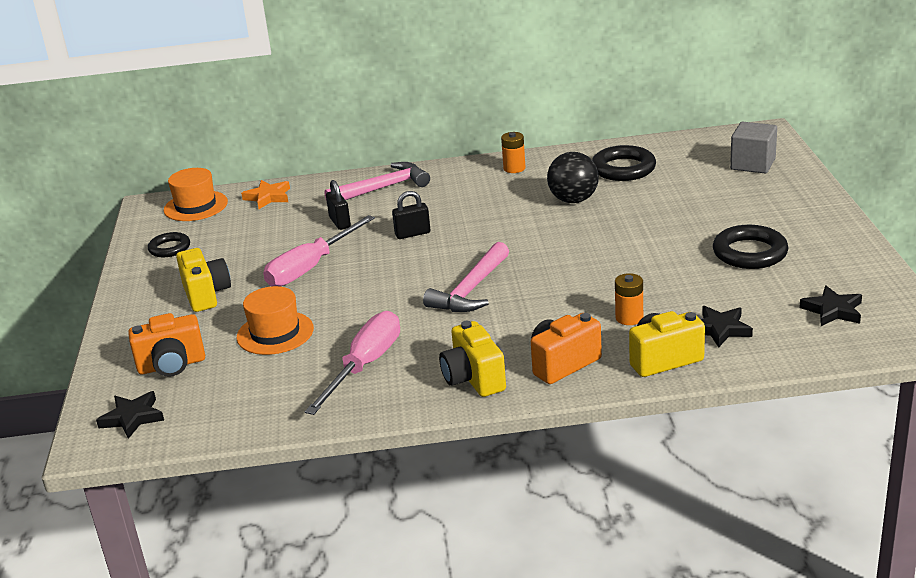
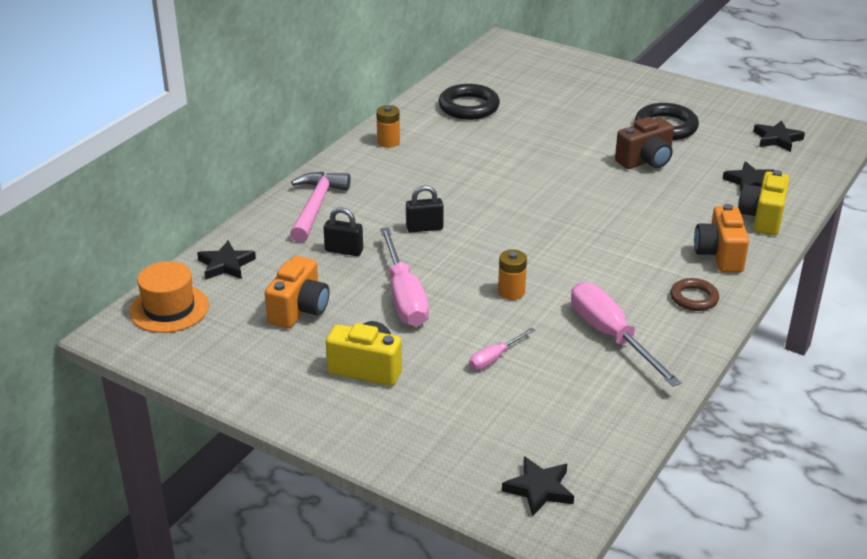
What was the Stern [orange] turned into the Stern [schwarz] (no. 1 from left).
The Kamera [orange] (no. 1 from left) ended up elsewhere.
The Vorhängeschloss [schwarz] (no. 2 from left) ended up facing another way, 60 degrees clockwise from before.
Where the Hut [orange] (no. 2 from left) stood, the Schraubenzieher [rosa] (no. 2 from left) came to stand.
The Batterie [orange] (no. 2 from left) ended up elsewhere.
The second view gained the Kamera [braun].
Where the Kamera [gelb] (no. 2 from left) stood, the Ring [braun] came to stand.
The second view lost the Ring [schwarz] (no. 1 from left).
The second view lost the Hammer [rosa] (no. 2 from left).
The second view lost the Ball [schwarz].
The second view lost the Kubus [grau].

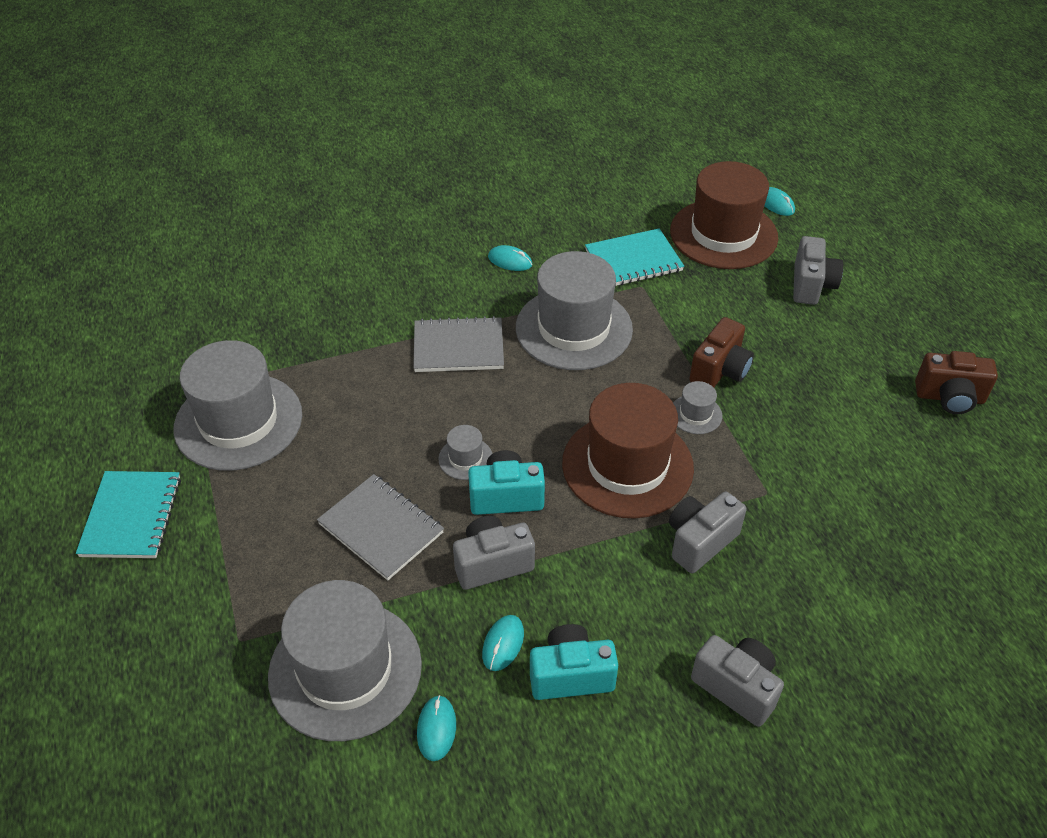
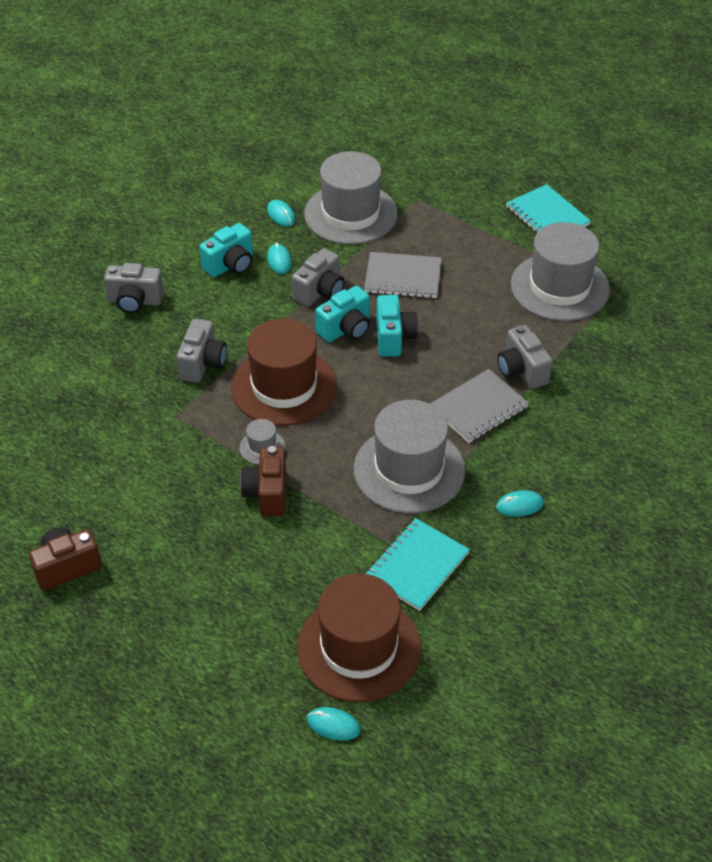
Where the Hut [grau] (no. 3 from left) stood, the Kamera [türkis] (no. 3 from left) came to stand.
The Kamera [grau] (no. 4 from left) ended up elsewhere.

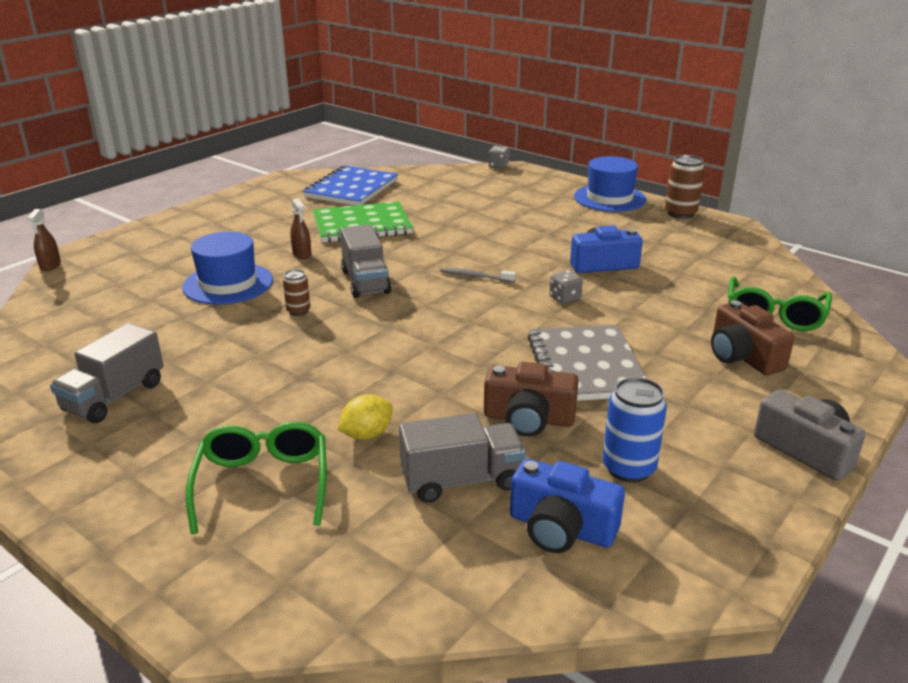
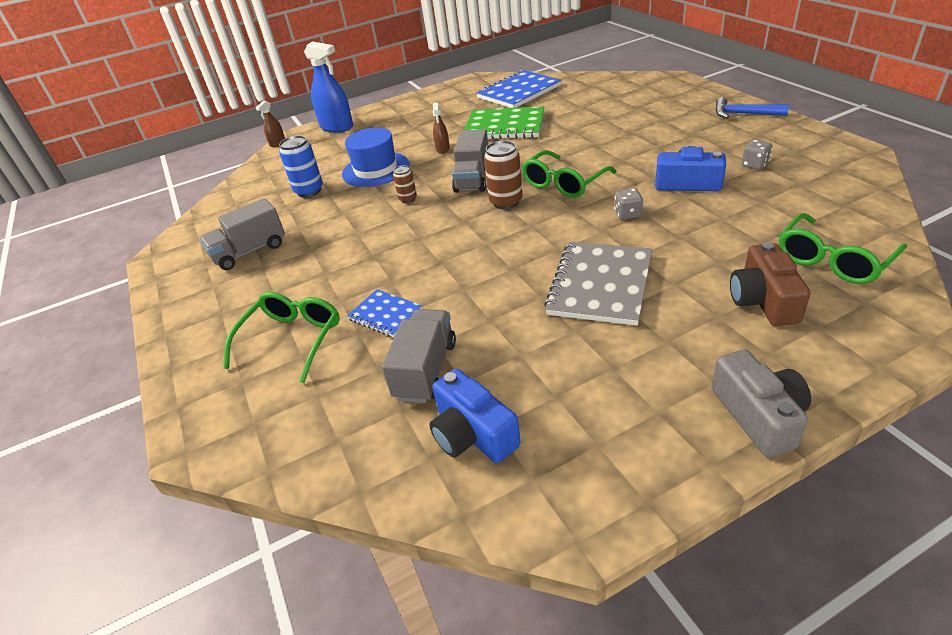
The Dose [blau] ended up elsewhere.
The second view gained the Sprühflasche [blau].
Where the Zitrone [gelb] stood, the Notizbuch [blau] (no. 1 from left) came to stand.
The Lastwagen [grau] (no. 3 from left in the first image) ended up facing another way, 90 degrees counterclockwise from before.
The Dose [braun] (no. 2 from left) ended up elsewhere.
Where the Zahnbürste [grau] stood, the Brille [grün] (no. 2 from left) came to stand.
Where the Hut [blau] (no. 2 from left) stood, the Hammer [blau] came to stand.
The Spielwürfel [grau] (no. 1 from left in the first image) ended up elsewhere.
The second view lost the Kamera [braun] (no. 1 from left).

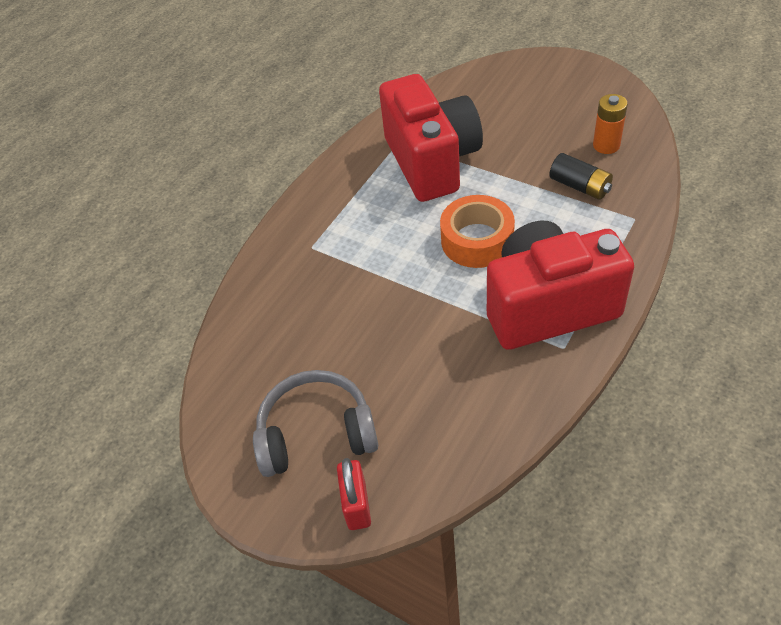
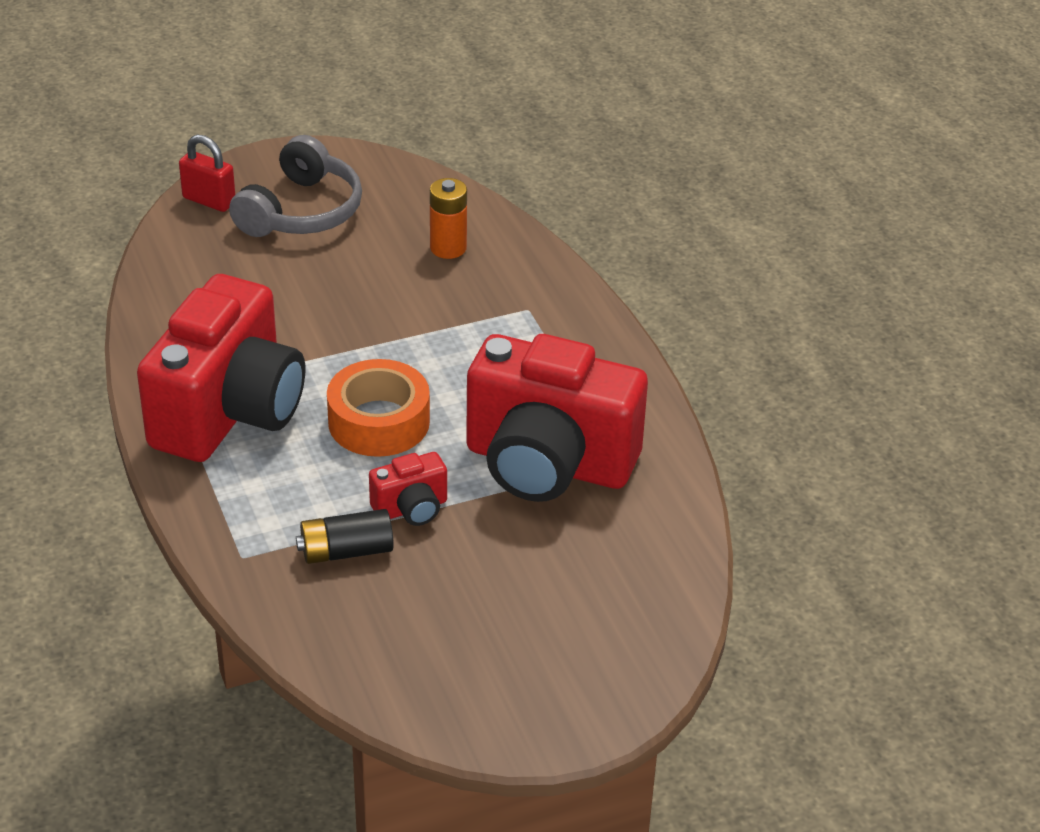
The second view gained the Kamera [rot] (no. 2 from left).
The Batterie [orange] ended up elsewhere.

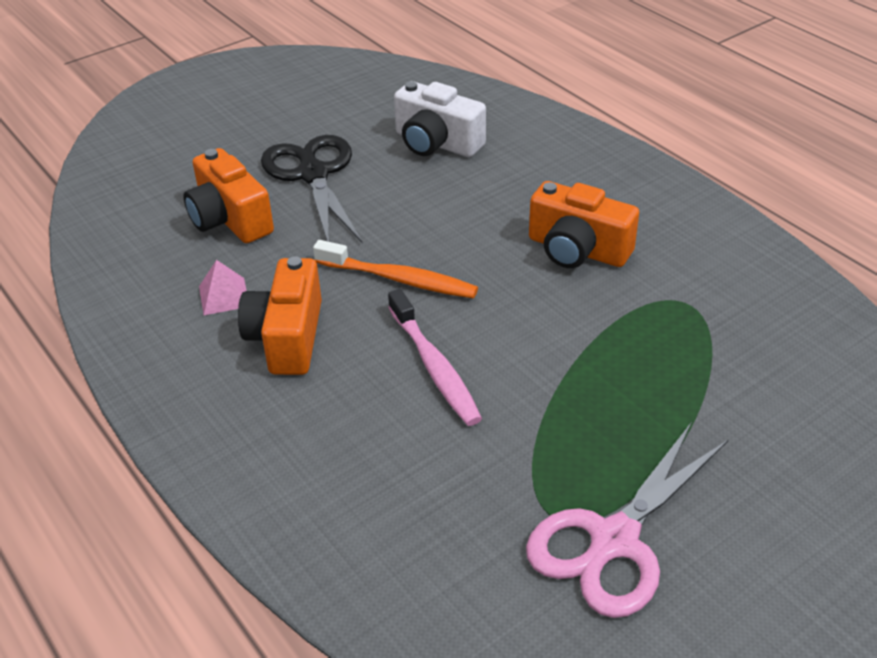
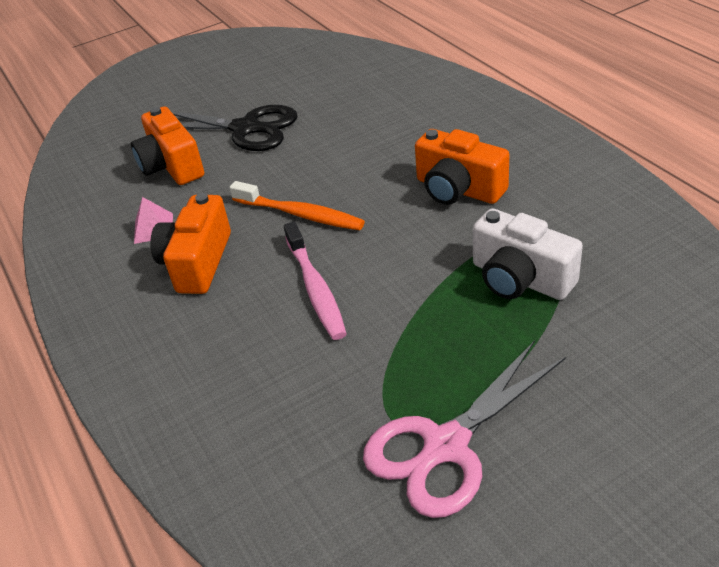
The Schere [schwarz] ended up facing another way, 120 degrees clockwise from before.
The Kamera [weiß] ended up elsewhere.

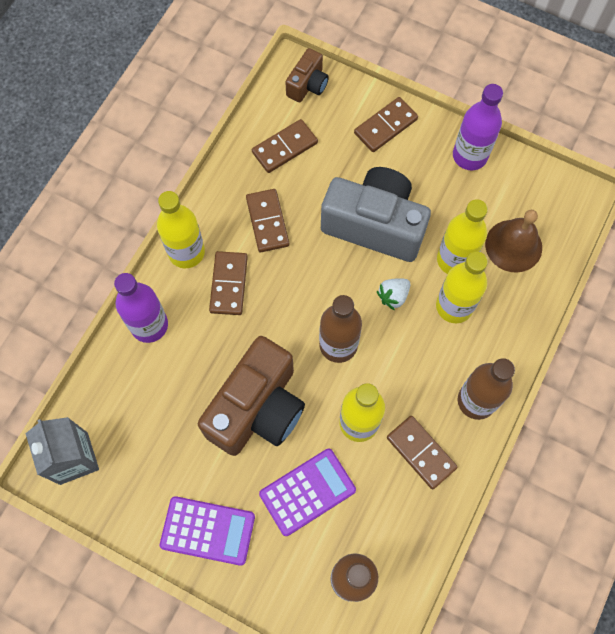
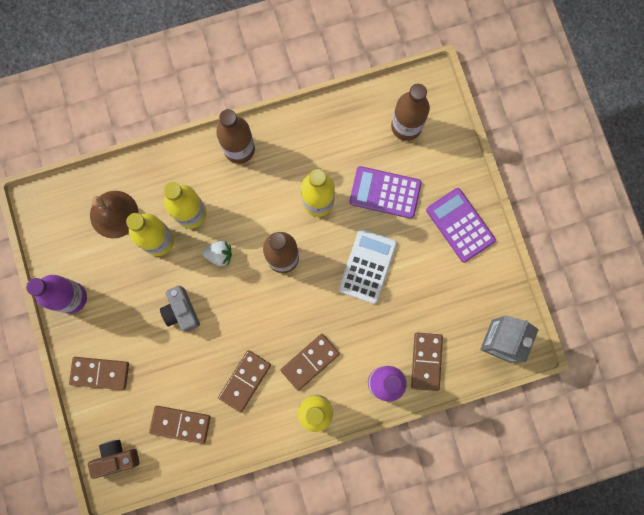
The size of the Kamera [grau] changed by a factor of 0.49.
Where the Kamera [braun] (no. 1 from left) stood, the Taschenrechner [weiß] came to stand.
The Dominostein [braun] (no. 5 from left) ended up elsewhere.

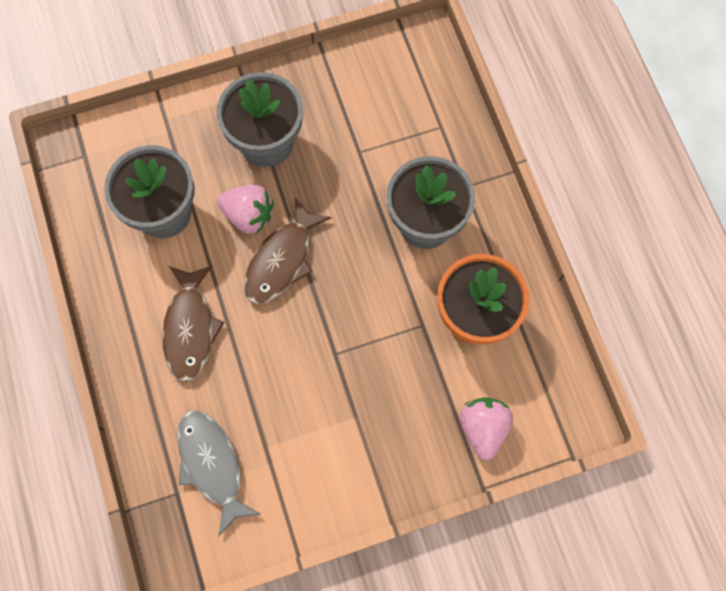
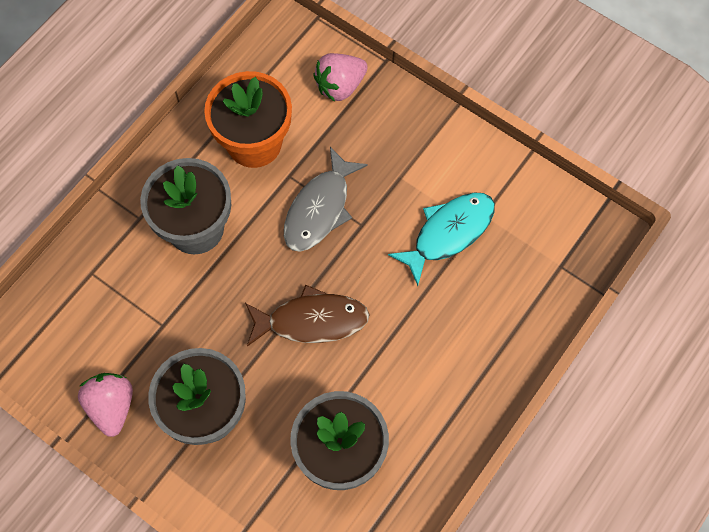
The Erdbeere [rosa] (no. 1 from left) ended up elsewhere.
The Fisch [grau] ended up elsewhere.
The second view gained the Fisch [türkis].
The second view lost the Fisch [braun] (no. 1 from left).

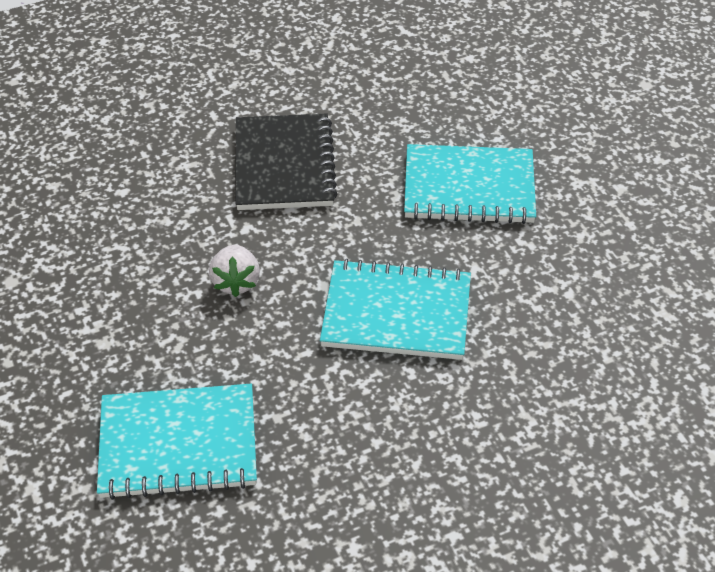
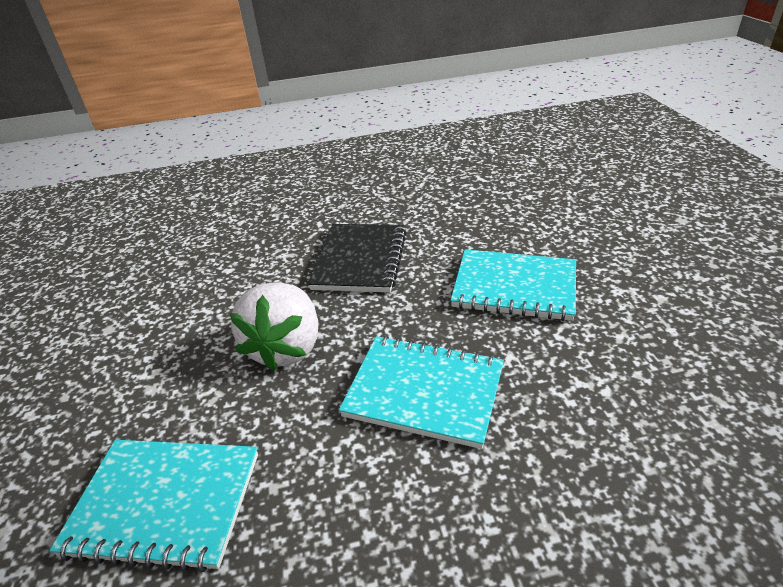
The size of the Erdbeere [weiß] changed by a factor of 1.82.

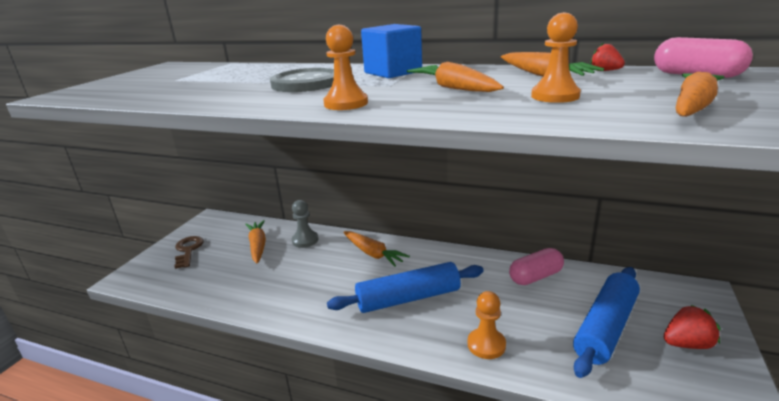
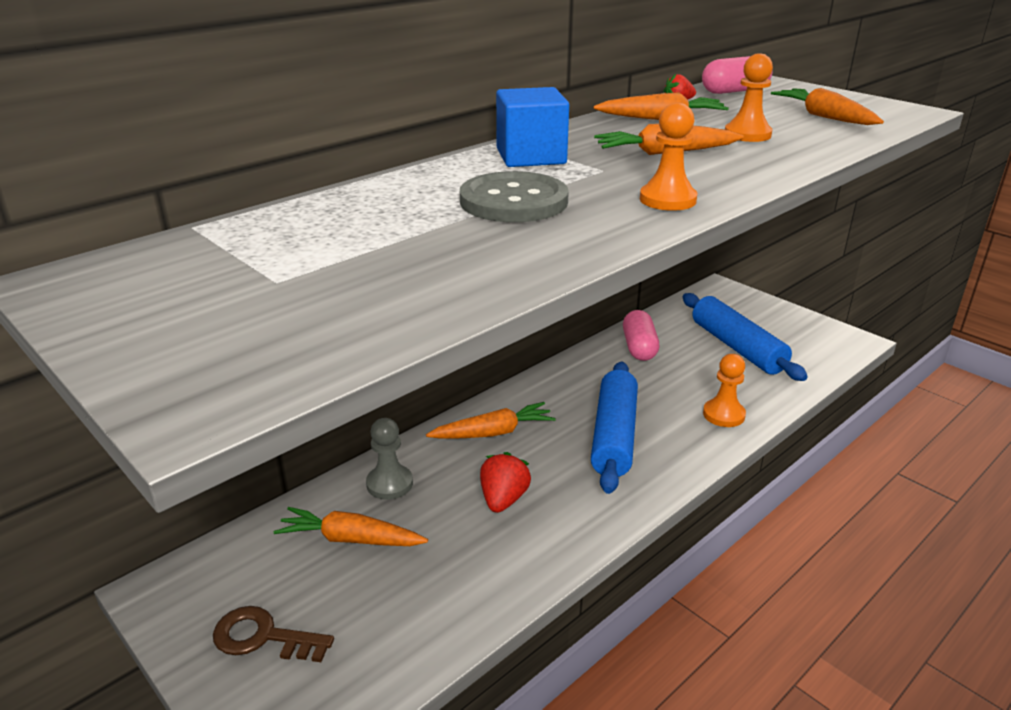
The Erdbeere [rot] (no. 2 from left in the first image) ended up elsewhere.

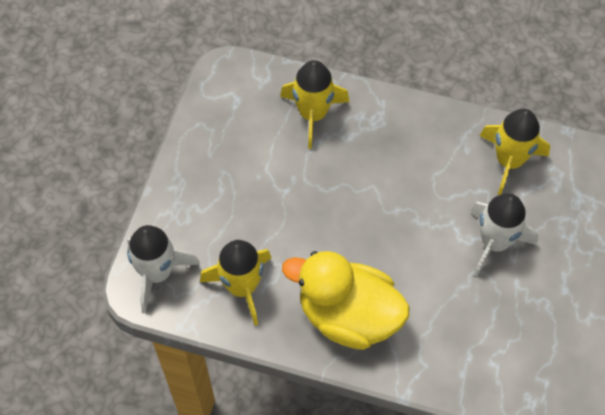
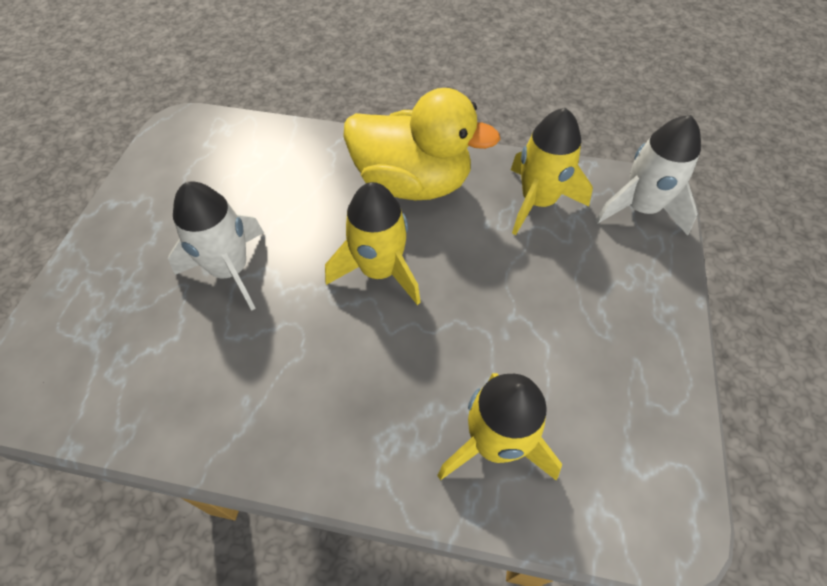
The Rakete [gelb] (no. 3 from left in the first image) ended up elsewhere.

